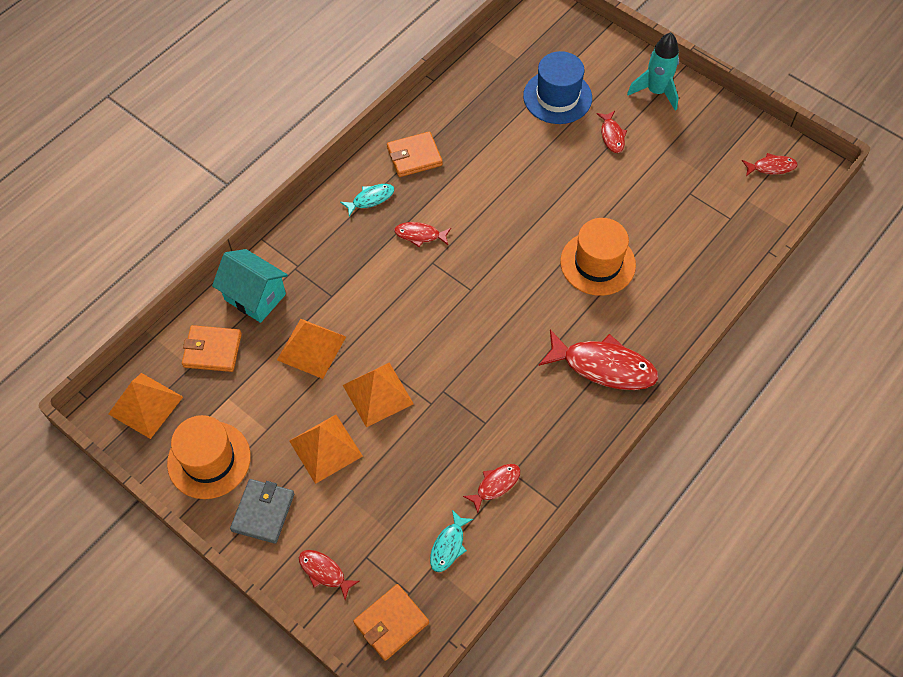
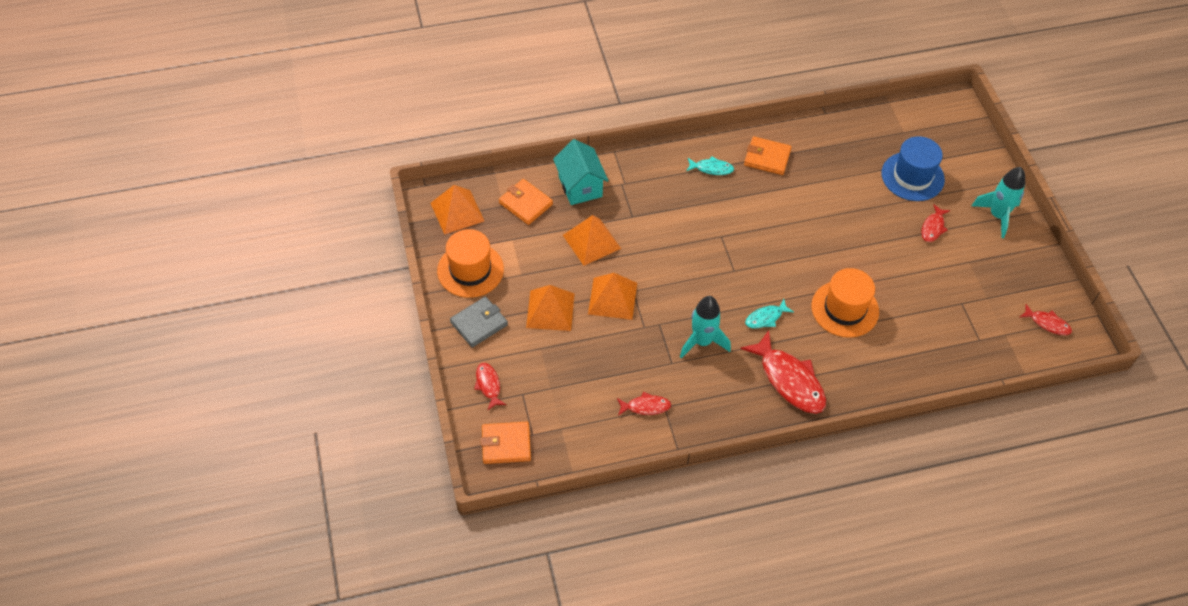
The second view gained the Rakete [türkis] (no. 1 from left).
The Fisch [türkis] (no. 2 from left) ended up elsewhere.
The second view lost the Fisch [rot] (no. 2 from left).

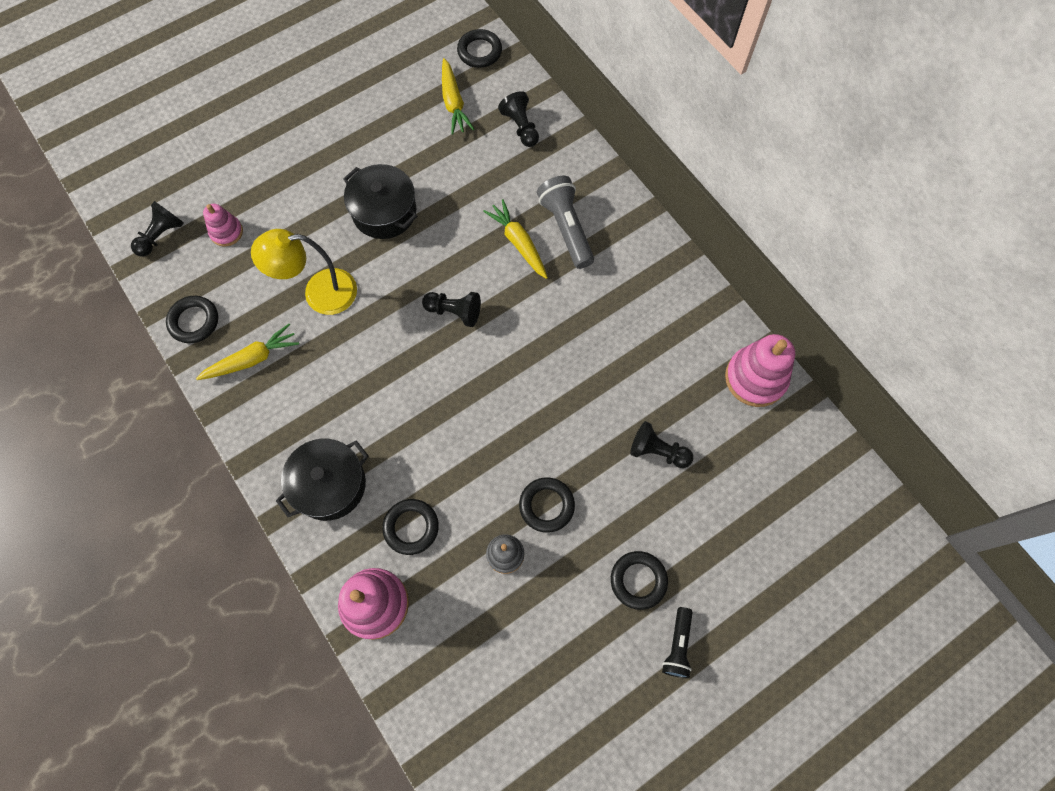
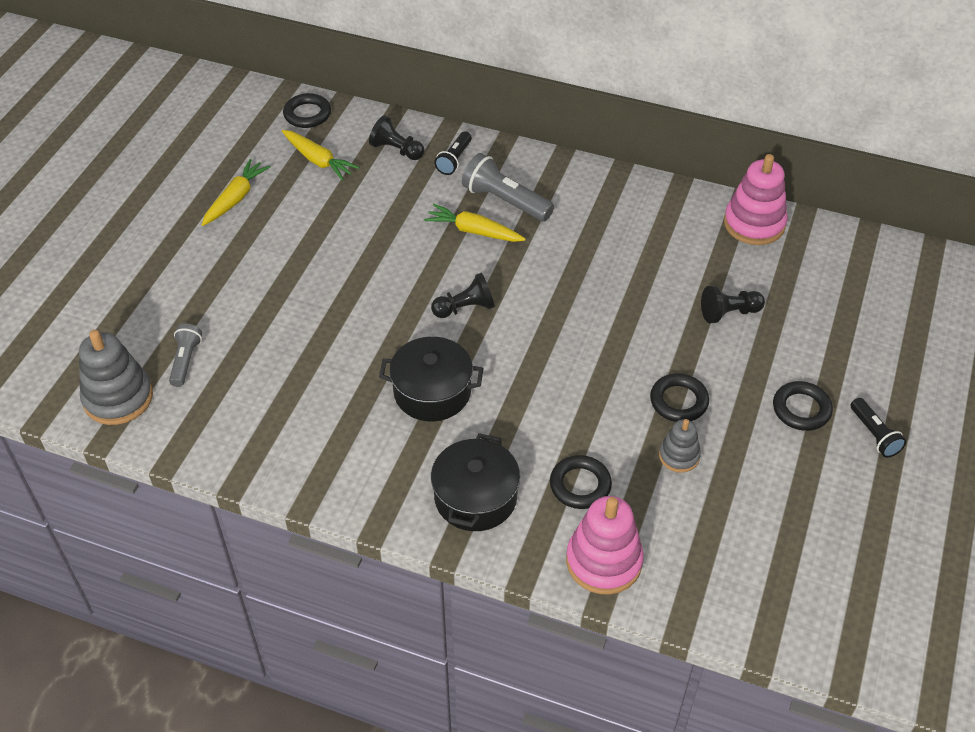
Where the Bauer [schwarz] (no. 1 from left) stood, the Stapelspielzeug [grau] (no. 1 from left) came to stand.
Where the Stapelspielzeug [rosa] (no. 1 from left) stood, the Taschenlampe [grau] (no. 1 from left) came to stand.
The Karotte [gelb] (no. 1 from left) ended up elsewhere.
The Kochtopf [schwarz] (no. 2 from left in the first image) ended up elsewhere.
The second view gained the Taschenlampe [schwarz] (no. 1 from left).
The second view lost the Ring [schwarz] (no. 1 from left).
The second view lost the Lampe [gelb].

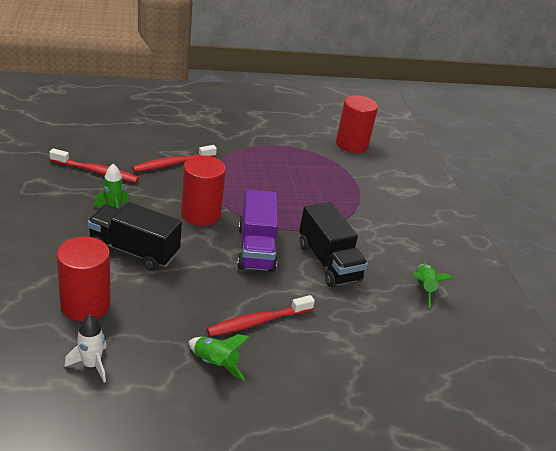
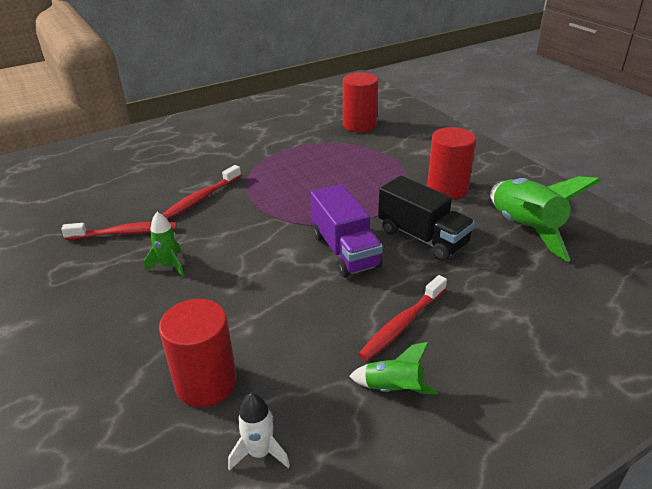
The Vollzylinder [rot] (no. 2 from left in the first image) ended up elsewhere.
The size of the Rakete [grün] (no. 3 from left) changed by a factor of 2.00.
The second view lost the Lastwagen [schwarz] (no. 1 from left).

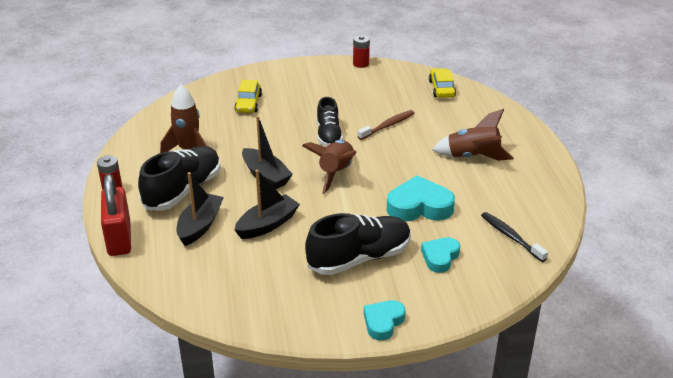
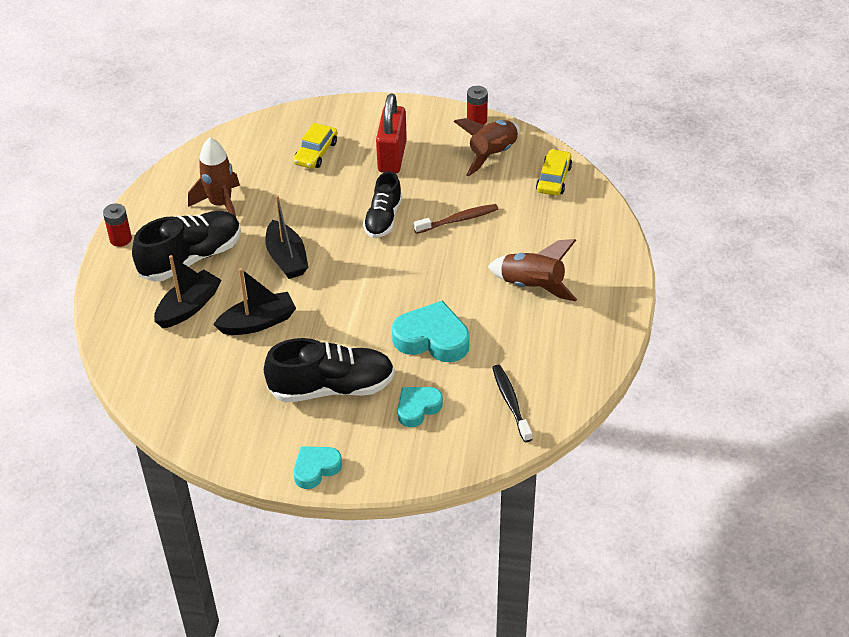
The Vorhängeschloss [rot] ended up elsewhere.
The Rakete [braun] (no. 2 from left) ended up elsewhere.

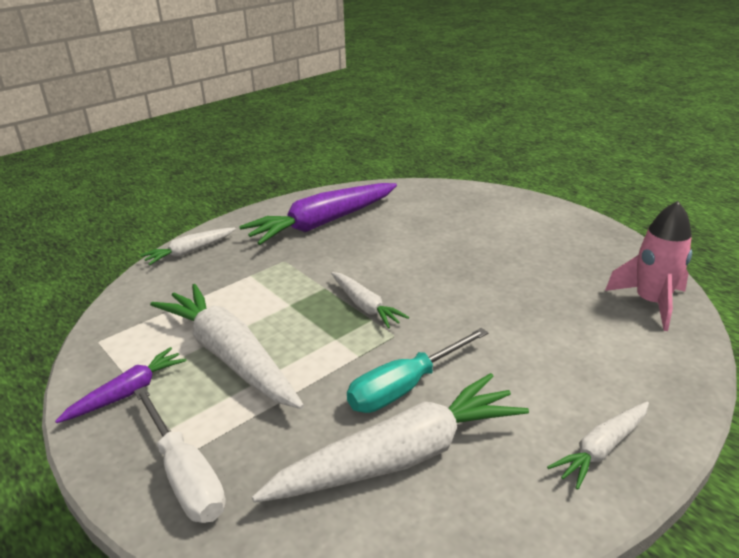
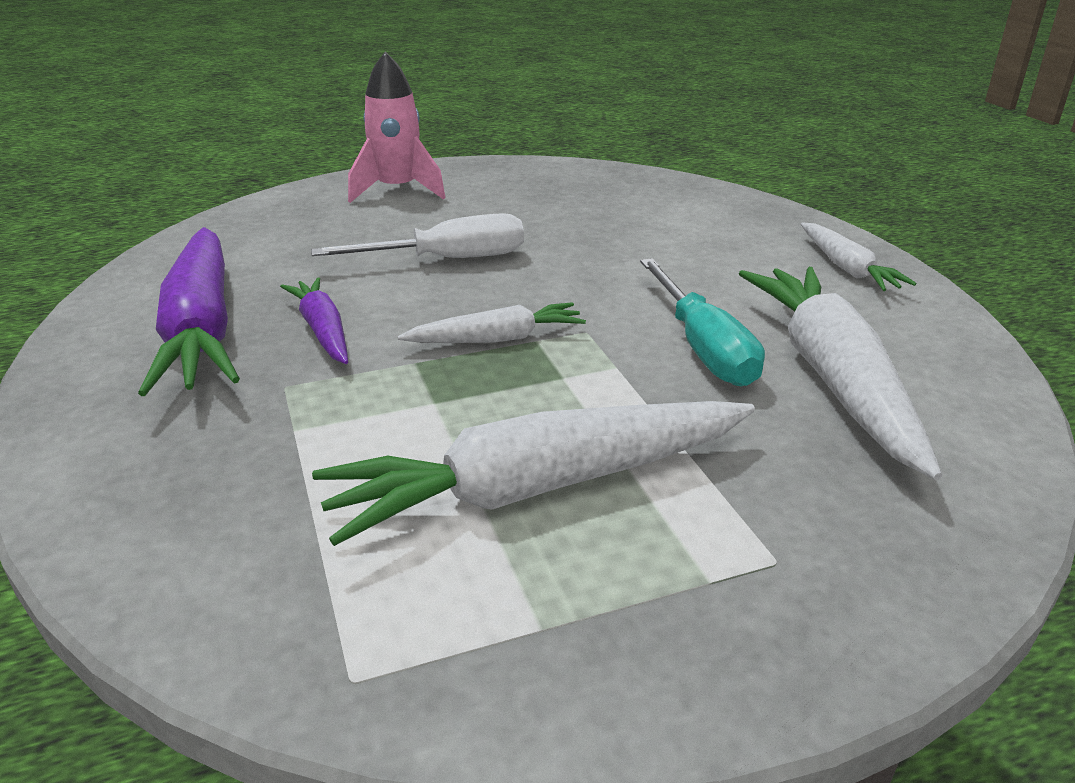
The Karotte [lila] (no. 1 from left in the first image) ended up elsewhere.
The Schraubenzieher [weiß] ended up elsewhere.
The Rakete [rosa] ended up elsewhere.
The second view lost the Karotte [weiß] (no. 1 from left).

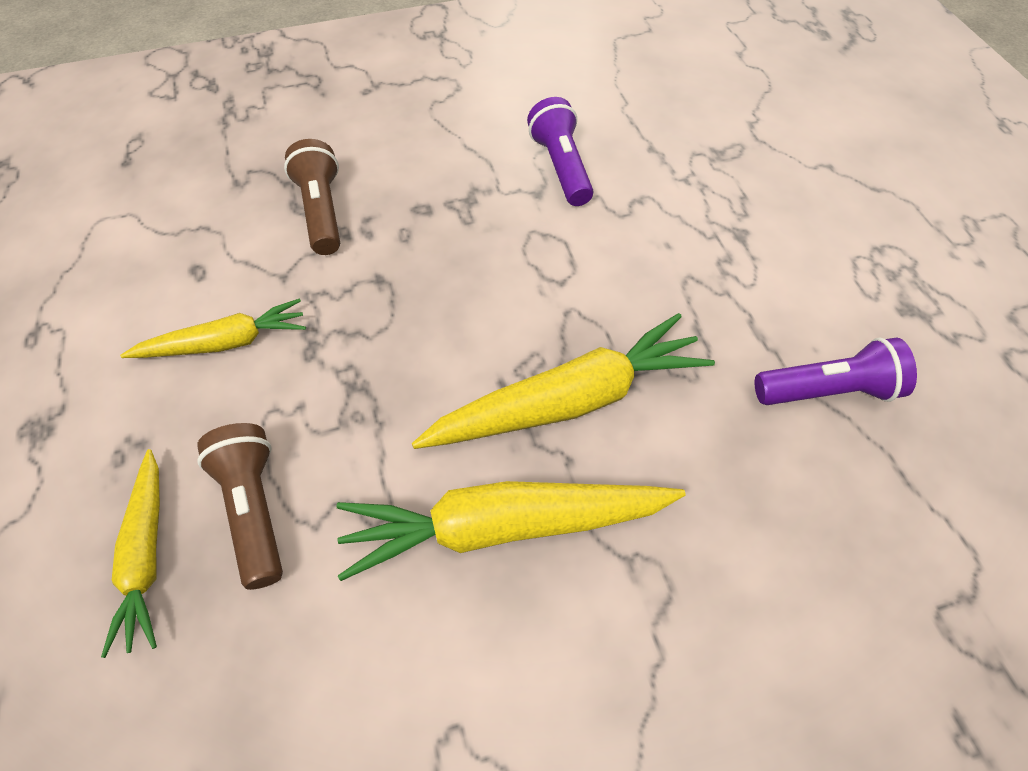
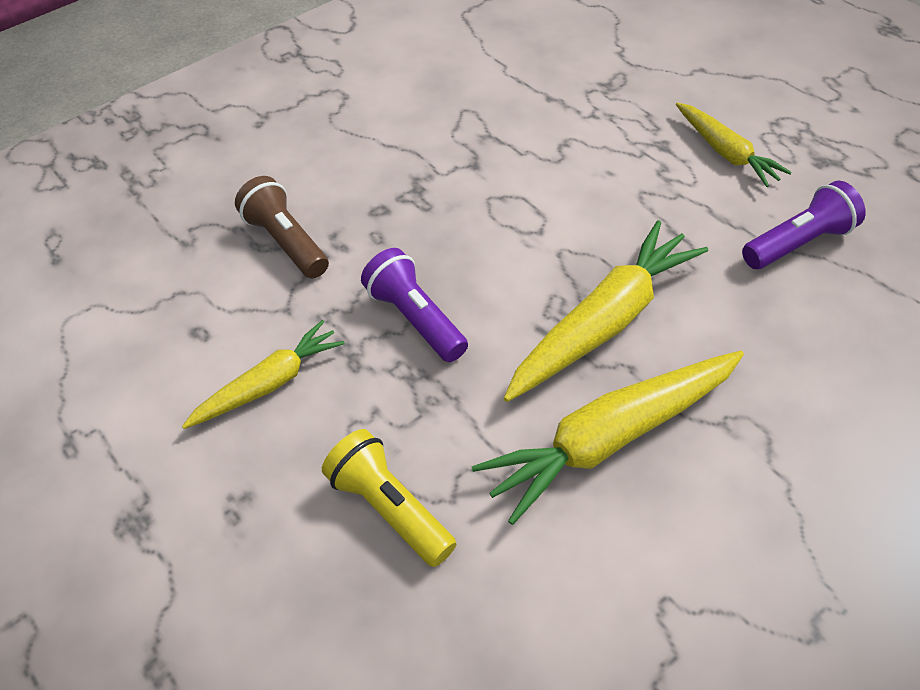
What was the Taschenlampe [braun] (no. 1 from left) turned into the Taschenlampe [gelb].
The Taschenlampe [lila] (no. 1 from left) ended up elsewhere.
The Karotte [gelb] (no. 1 from left in the first image) ended up elsewhere.

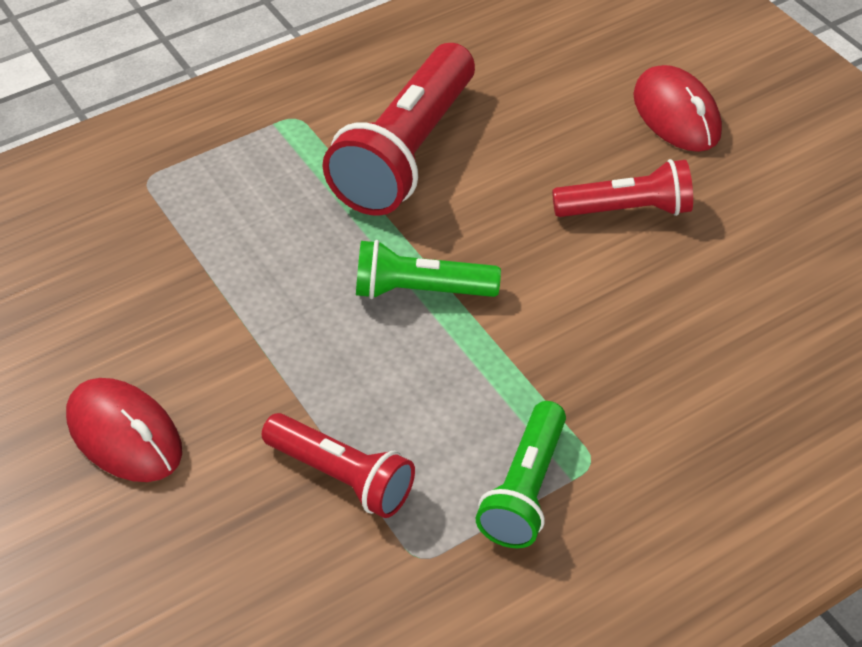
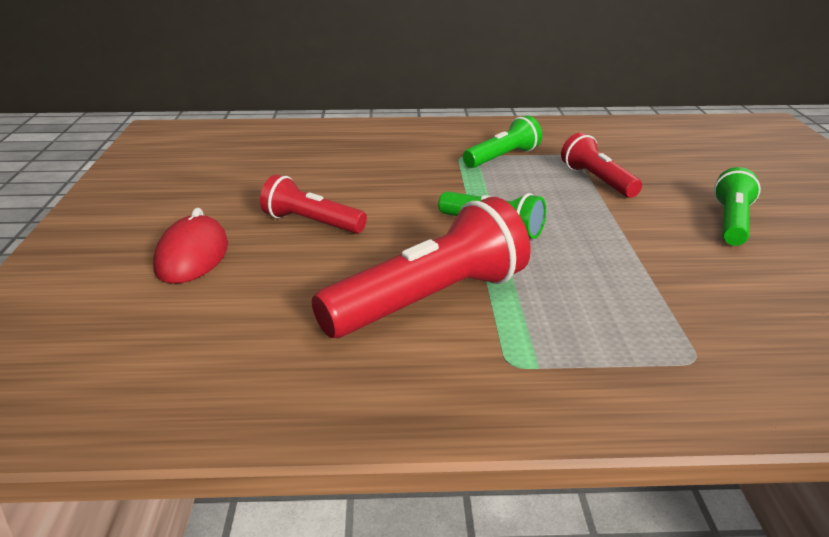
Where the Computermaus [rot] (no. 1 from left) stood, the Taschenlampe [grün] (no. 3 from left) came to stand.

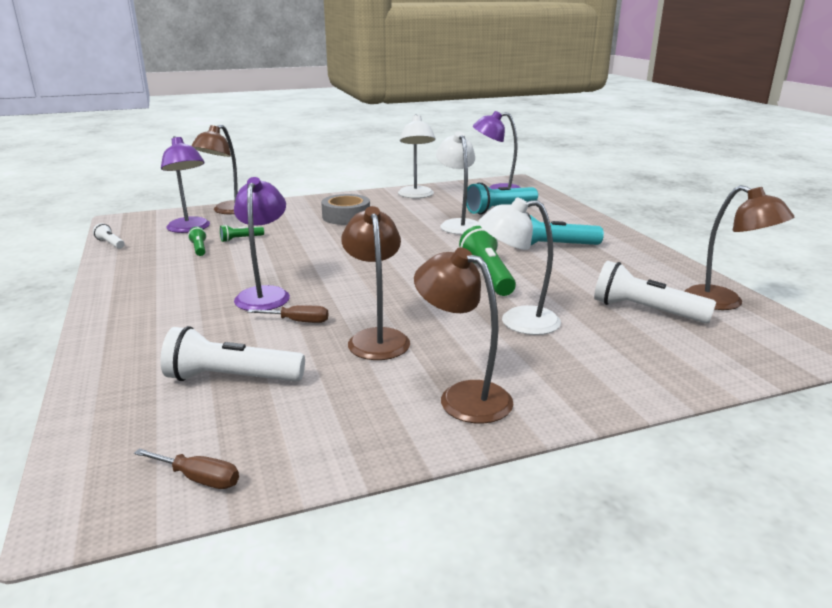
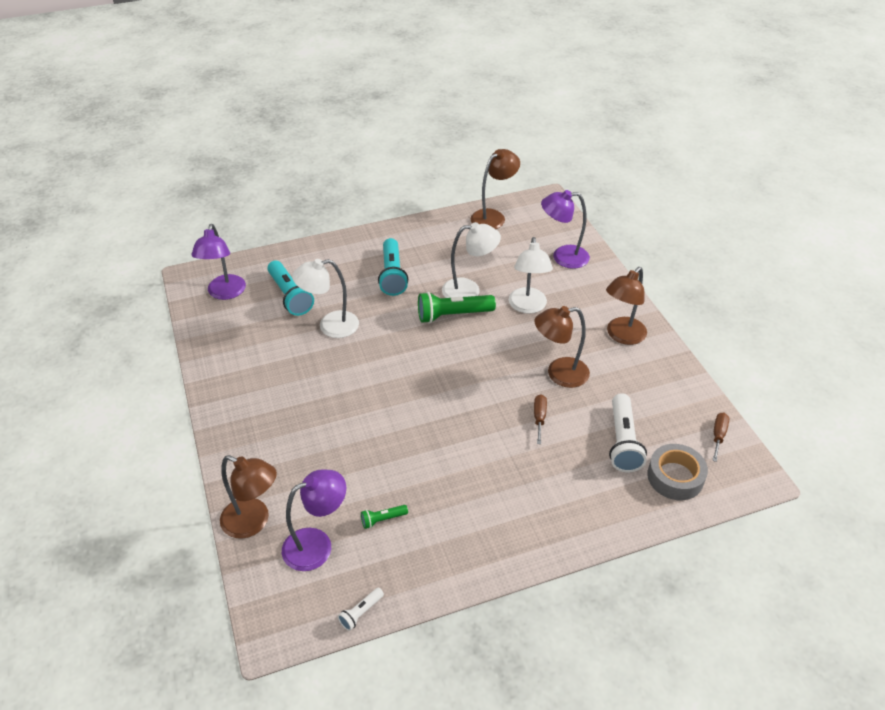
The Lampe [weiß] (no. 1 from left in the first image) ended up elsewhere.
The Lampe [lila] (no. 2 from left in the first image) ended up elsewhere.
The Klebeband [grau] ended up elsewhere.
The second view lost the Taschenlampe [grün] (no. 2 from left).
The second view lost the Taschenlampe [weiß] (no. 3 from left).

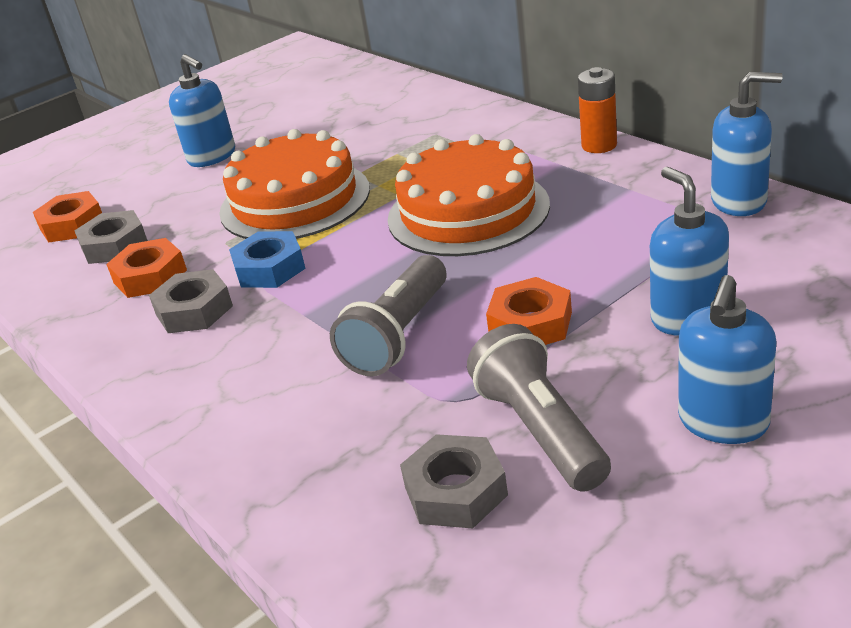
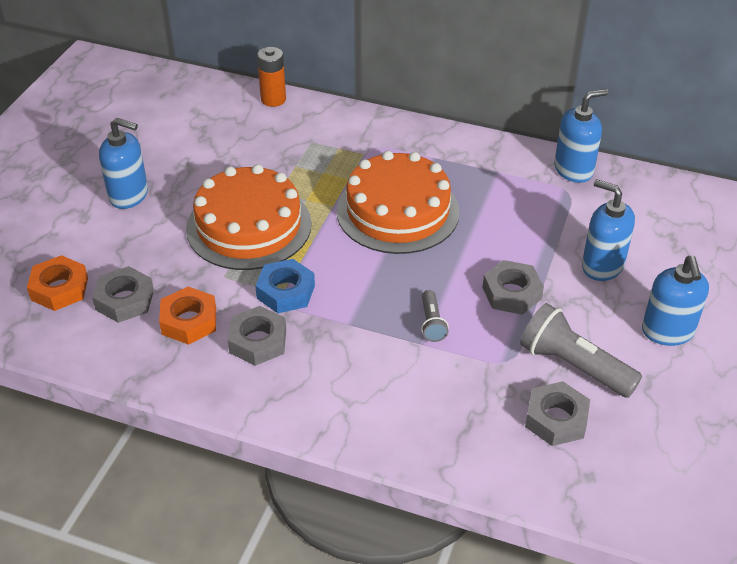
The Batterie [orange] ended up elsewhere.
The size of the Taschenlampe [grau] (no. 1 from left) changed by a factor of 0.52.
What was the Sechskantmutter [orange] (no. 3 from left) turned into the Sechskantmutter [grau] (no. 3 from left).

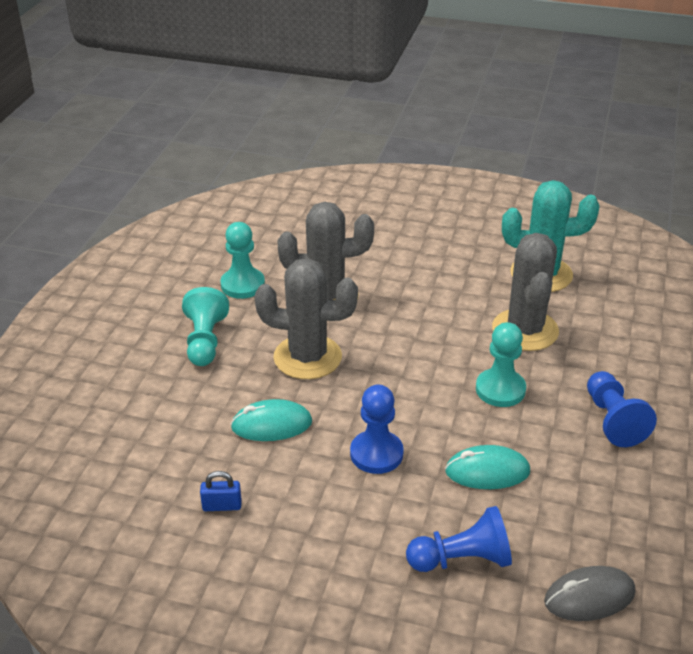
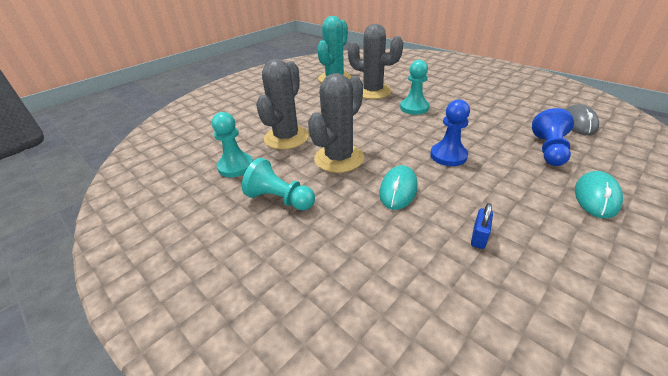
The Computermaus [türkis] (no. 2 from left) ended up elsewhere.
The second view lost the Bauer [blau] (no. 3 from left).

